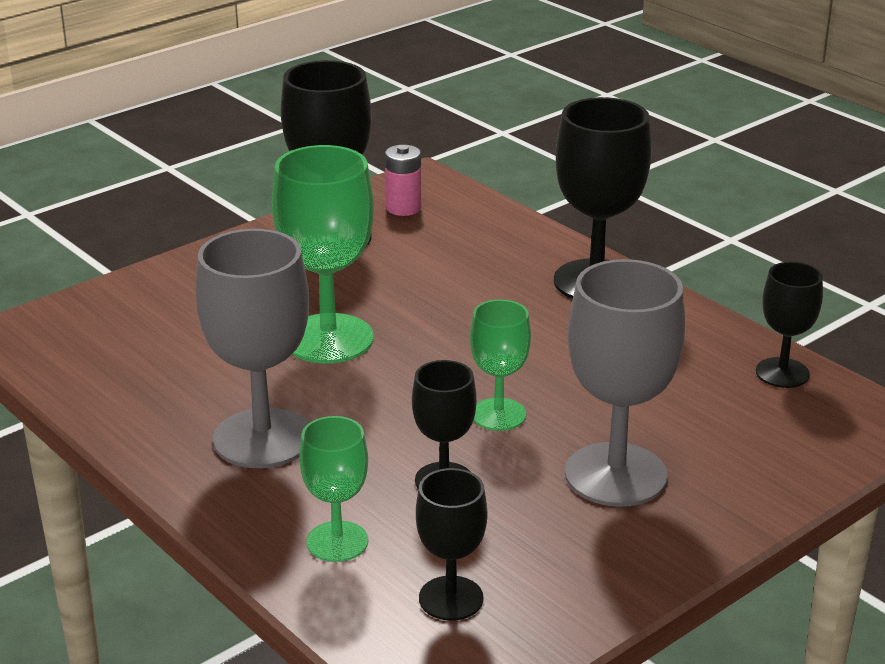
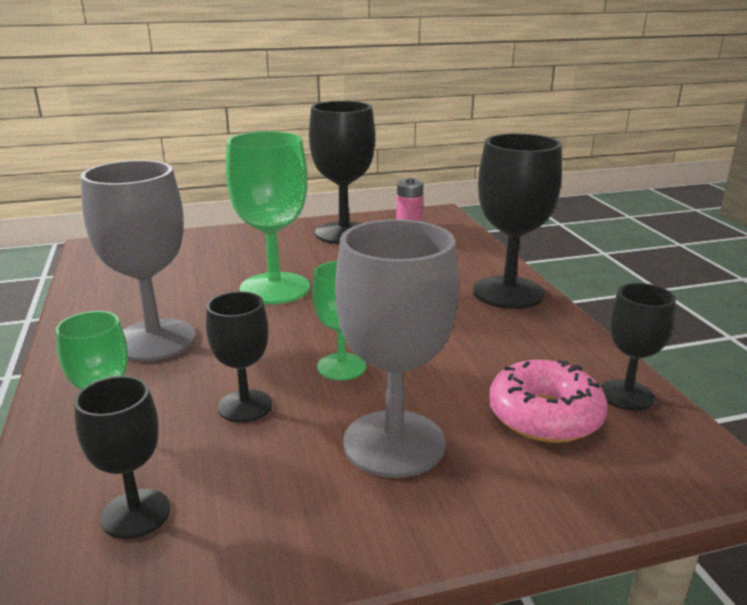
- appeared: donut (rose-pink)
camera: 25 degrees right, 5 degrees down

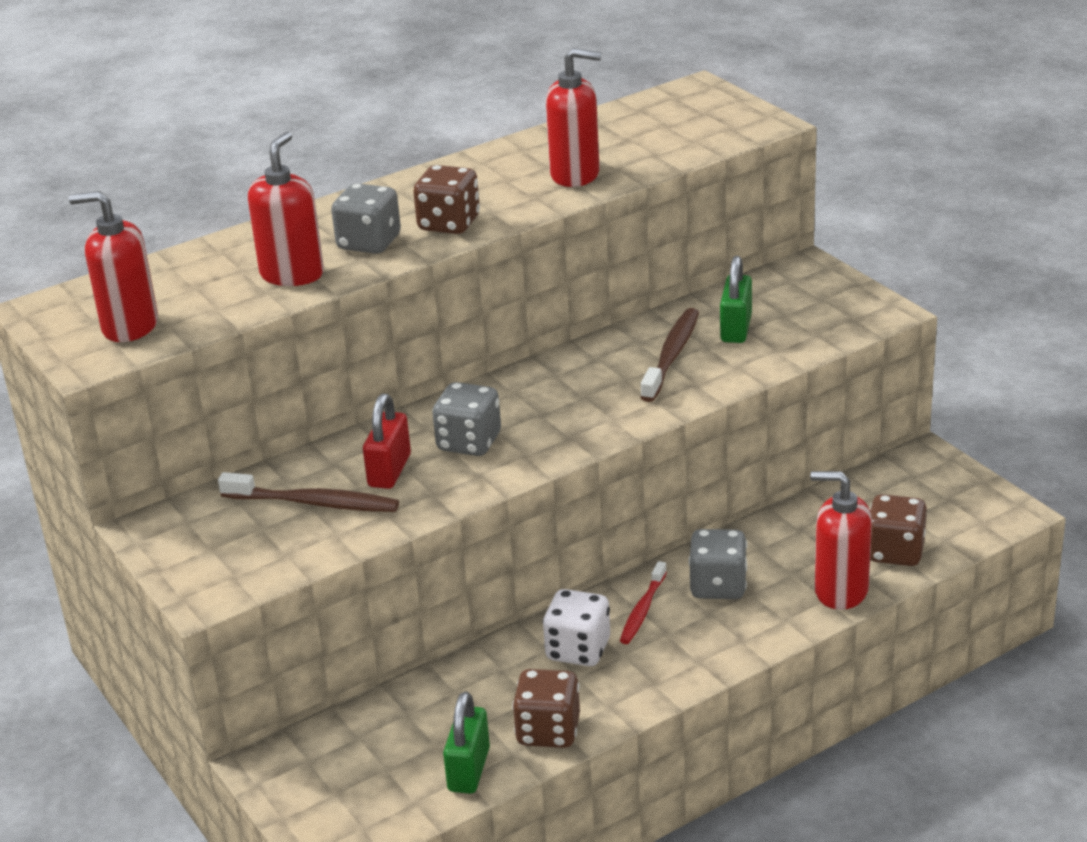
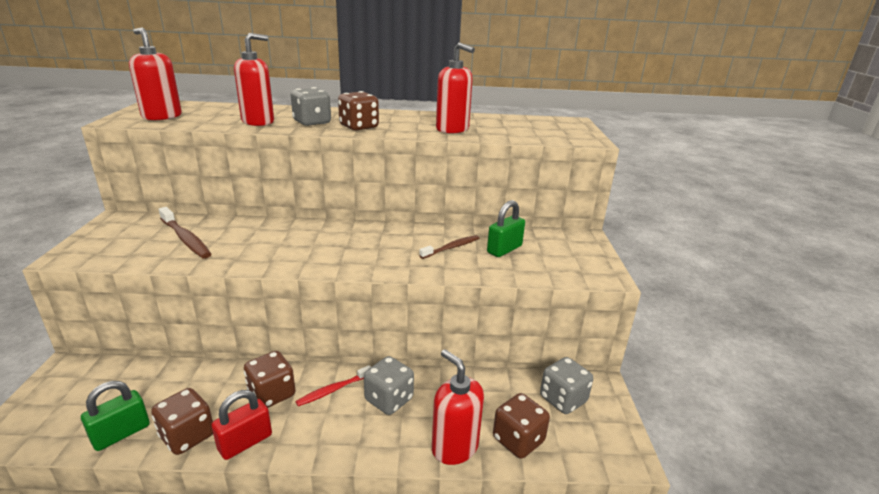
- relocated: lock (crimson)
- relocated: game die (gray) (no. 2 from left in the first image) to game die (gray) (no. 3 from left)
- colour: game die (snow-white) to game die (russet) (no. 2 from left)
- size: dental brush (russet) (no. 2 from left) x0.67
camera: 30 degrees right, 5 degrees down

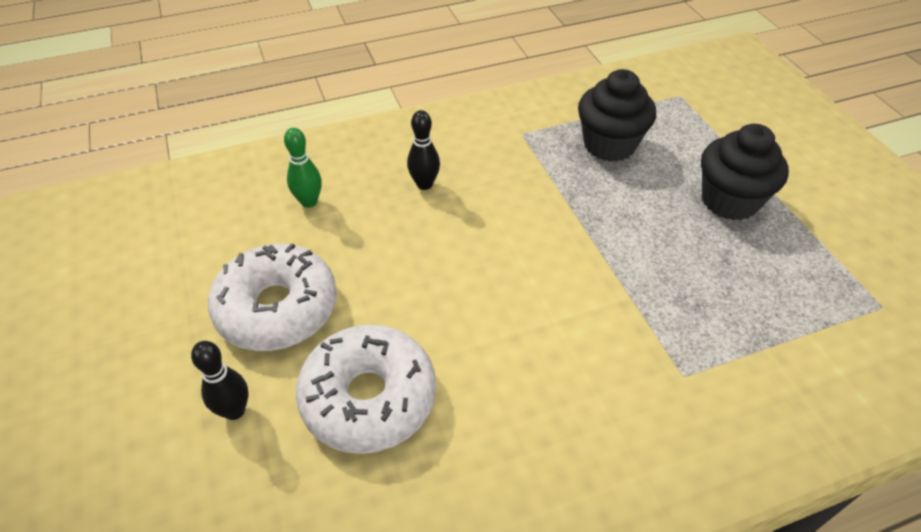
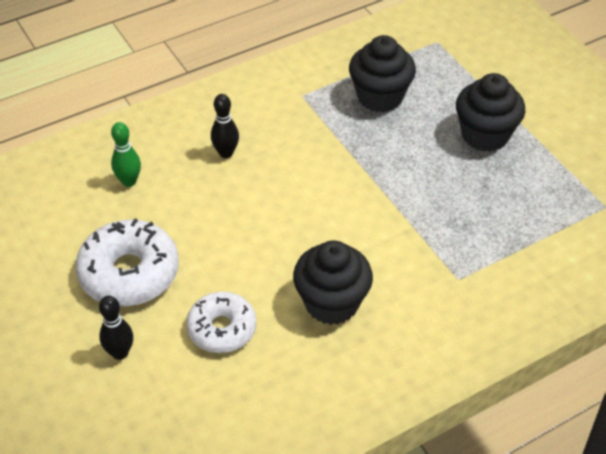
- size: donut (snow-white) (no. 2 from left) x0.66
- appeared: muffin (black) (no. 1 from left)
camera: 10 degrees left, 0 degrees up

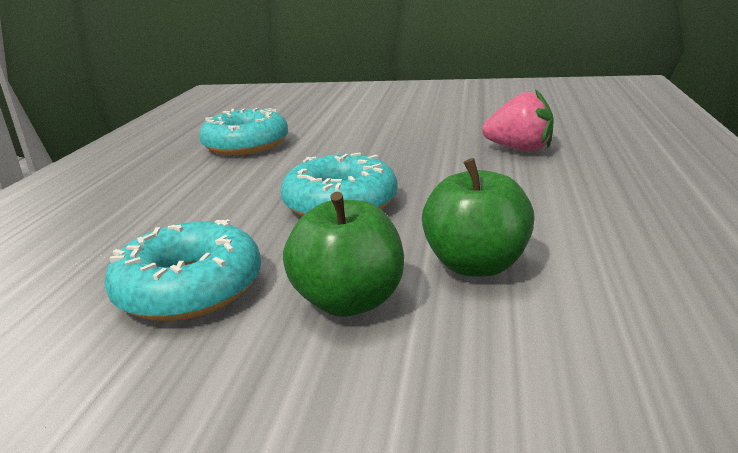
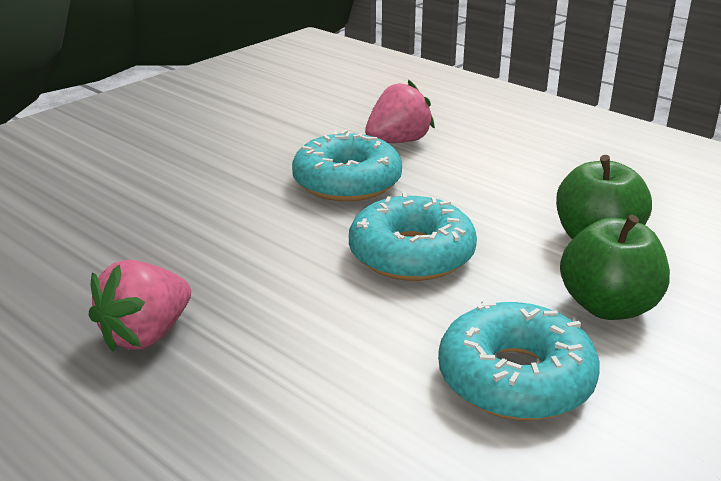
- relocated: donut (aqua) (no. 2 from left in the first image) to donut (aqua) (no. 1 from left)
- appeared: berry (rose-pink) (no. 1 from left)
camera: 60 degrees left, 5 degrees up

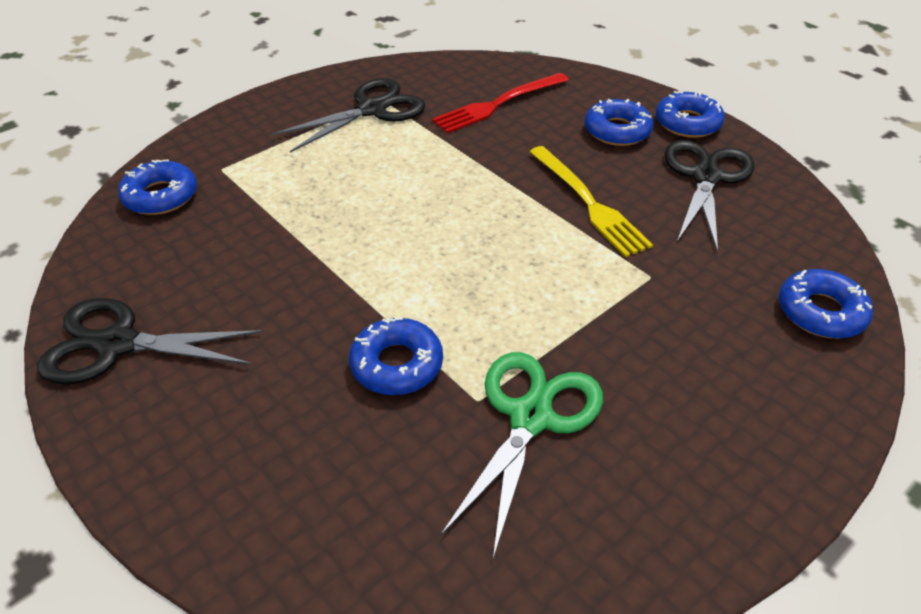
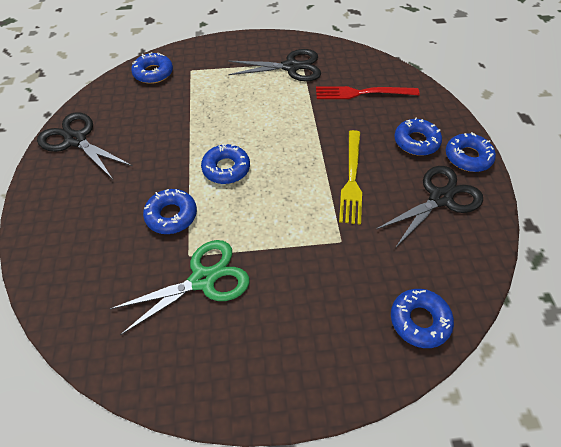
- appeared: donut (cobalt) (no. 3 from left)
camera: 35 degrees right, 10 degrees up

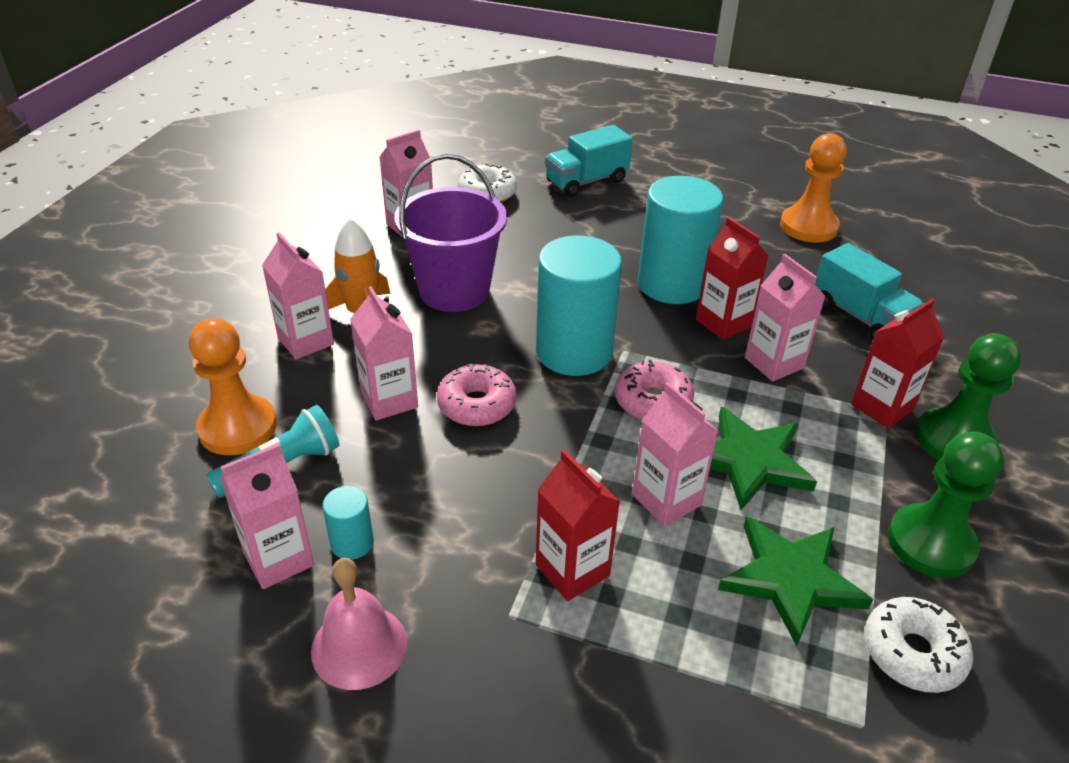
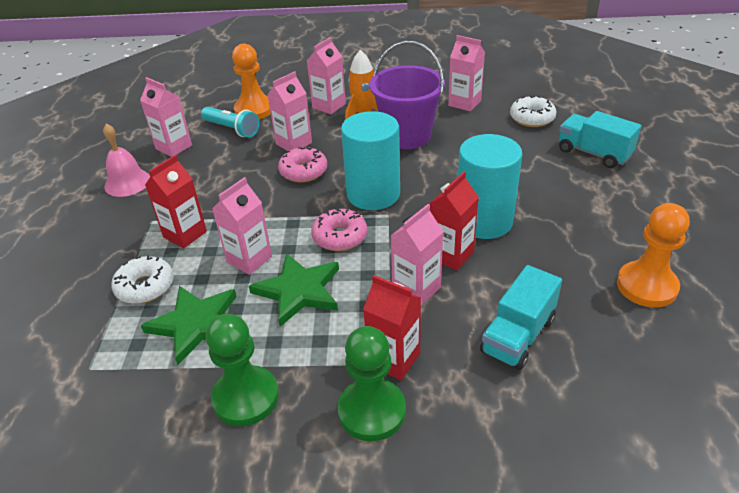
- missing: solid cylinder (aqua) (no. 1 from left)
- relocated: donut (snow-white) (no. 2 from left in the first image) to donut (snow-white) (no. 1 from left)
camera: 75 degrees right, 0 degrees up

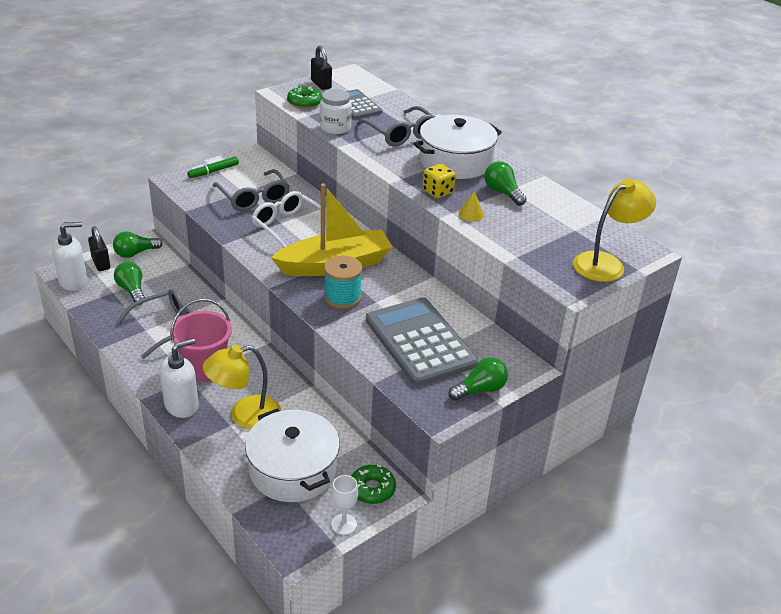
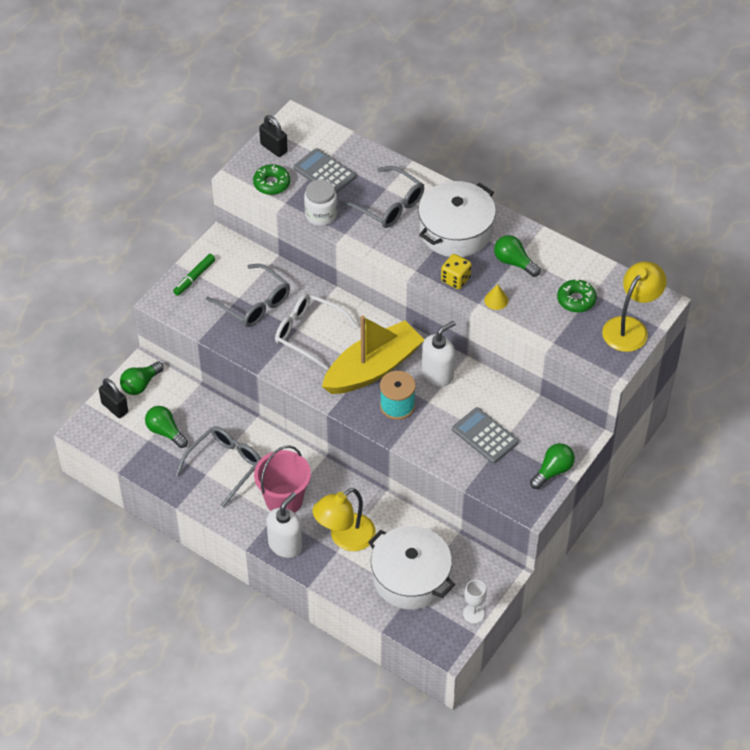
- relocated: soap pump (snow-white) (no. 1 from left in the first image) to soap pump (snow-white) (no. 2 from left)
- relocated: donut (emerald) (no. 2 from left)
- size: adding machine (gray) (no. 2 from left) x0.58
camera: 15 degrees left, 15 degrees up

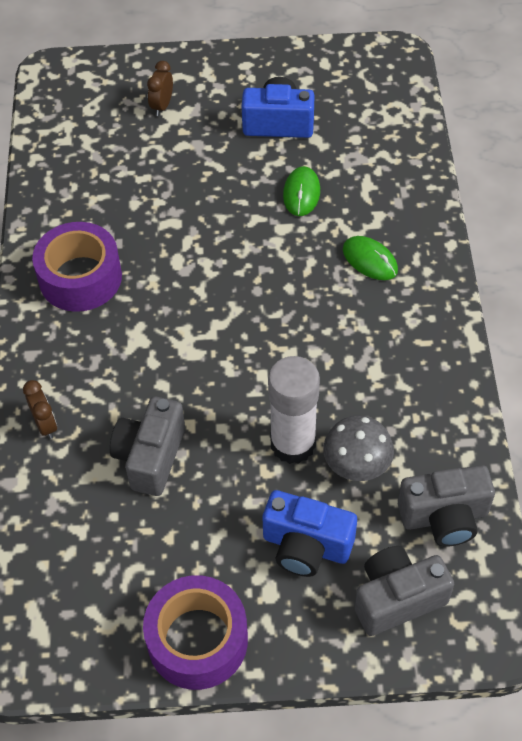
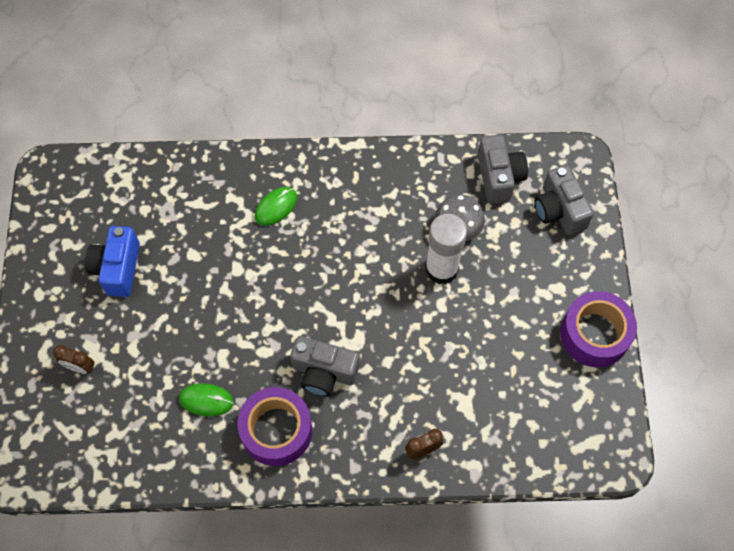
- relocated: camera (gray) (no. 1 from left)
- missing: camera (cobalt) (no. 2 from left)
- relocated: computer mouse (emerald) (no. 1 from left)
camera: 90 degrees left, 10 degrees up

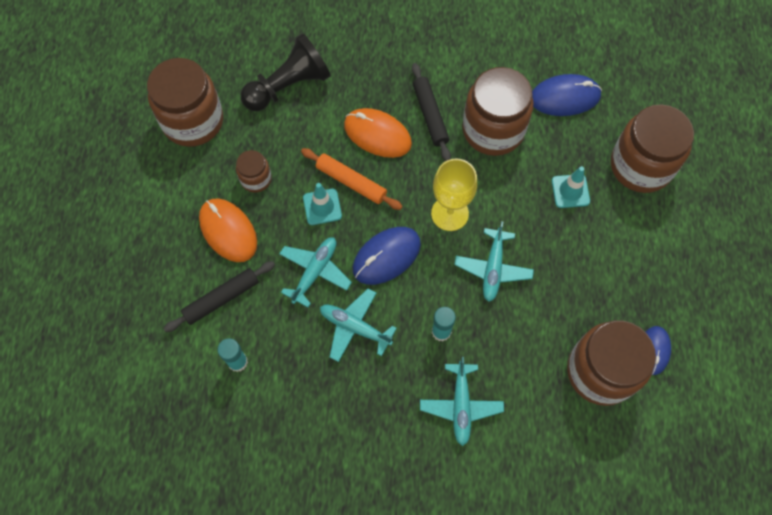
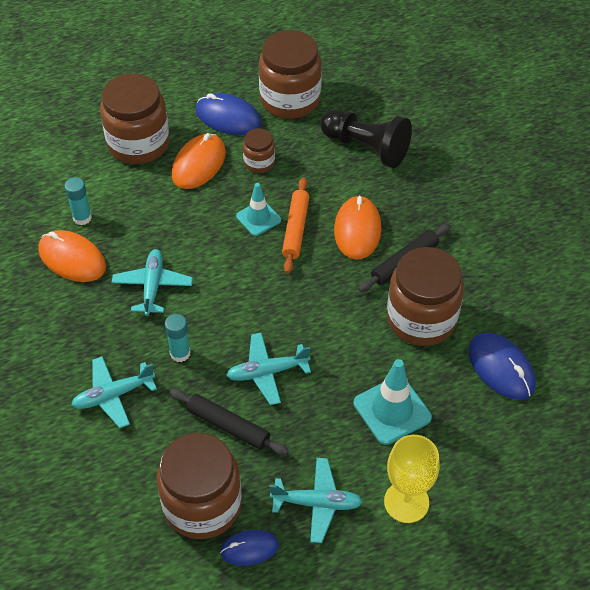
- relocated: rolling pin (black) (no. 1 from left)
- relocated: plane (aqua) (no. 1 from left in the first image) to plane (aqua) (no. 4 from left)
- relocated: computer mouse (cobalt) (no. 1 from left)
- relocated: chalice (bright yellow)
- size: traffic cone (aqua) (no. 2 from left) x1.54
- relocated: jam jar (russet) (no. 5 from left in the first image) to jam jar (russet) (no. 1 from left)
- appeared: computer mouse (bright orange) (no. 1 from left)
camera: 65 degrees right, 15 degrees down

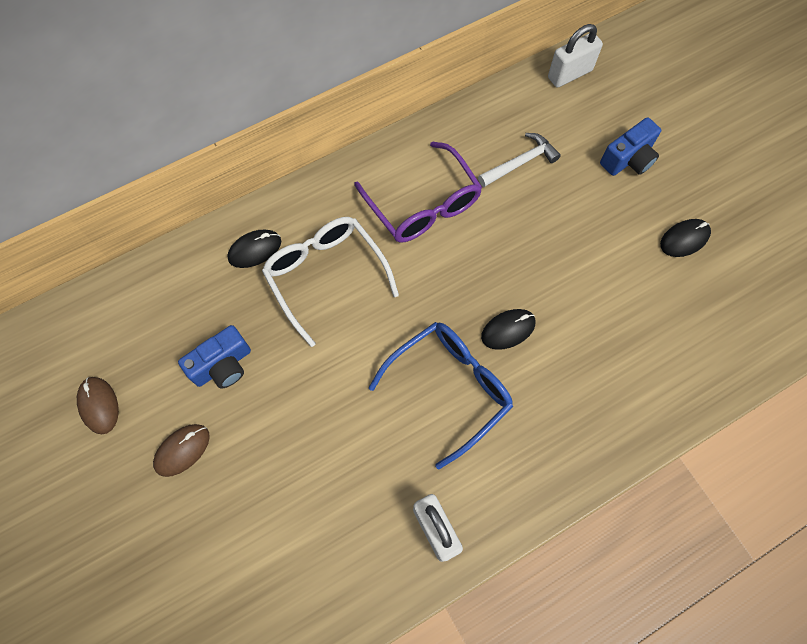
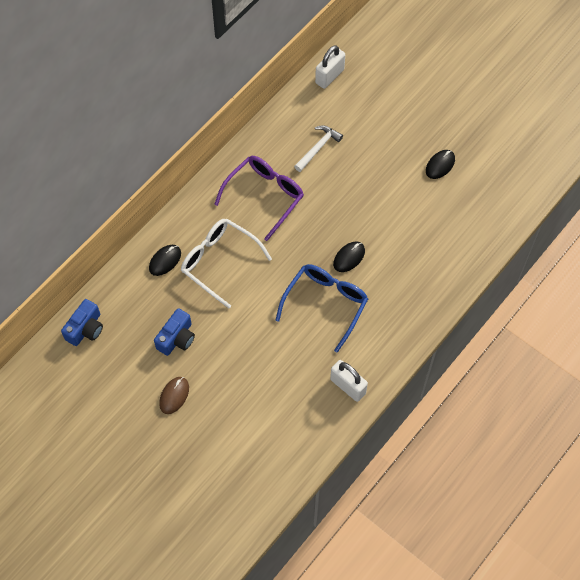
- missing: computer mouse (russet) (no. 1 from left)
- spun: spectacles (purple) 90 degrees counterclockwise
- relocated: camera (cobalt) (no. 2 from left in the first image) to camera (cobalt) (no. 1 from left)
camera: 20 degrees left, 5 degrees down

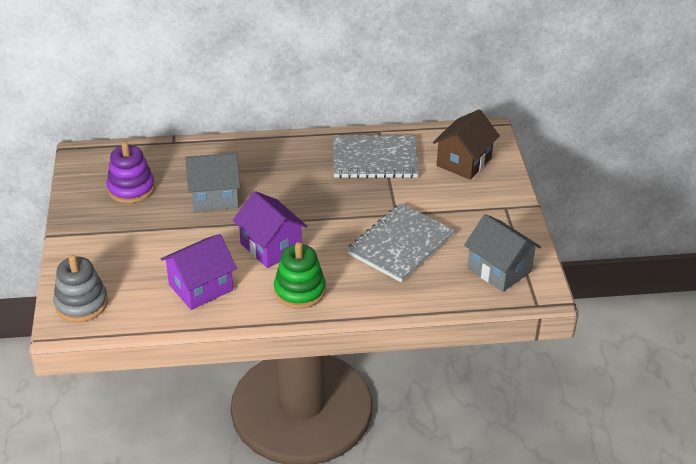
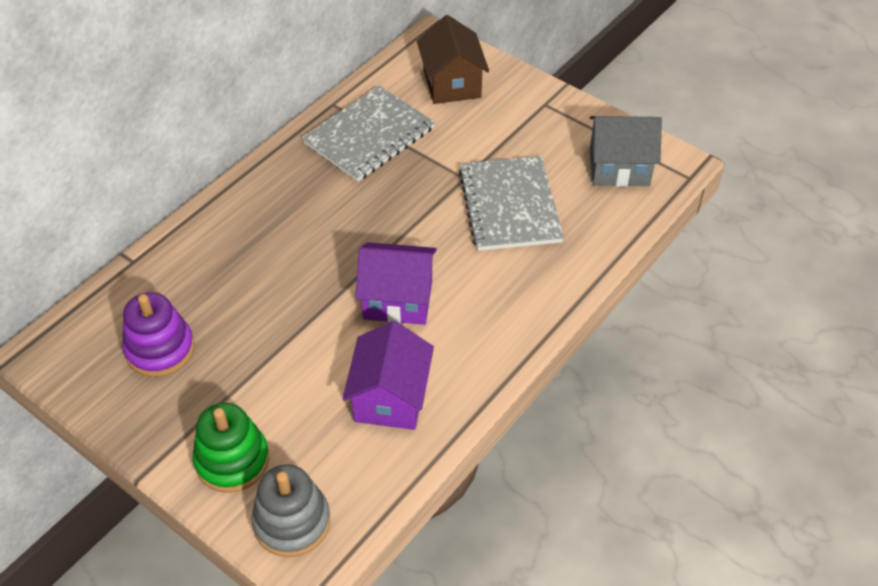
- missing: house (gray) (no. 1 from left)
- relocated: stacking toy (emerald)
camera: 45 degrees left, 10 degrees up

